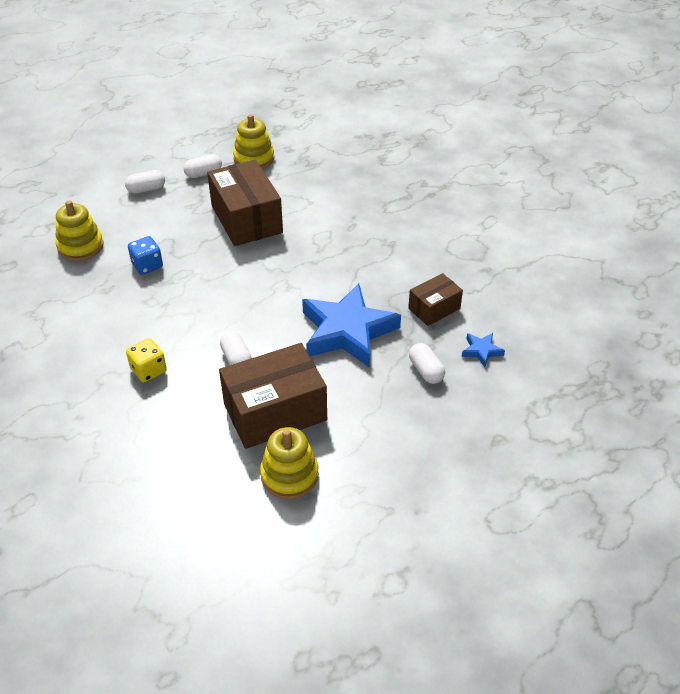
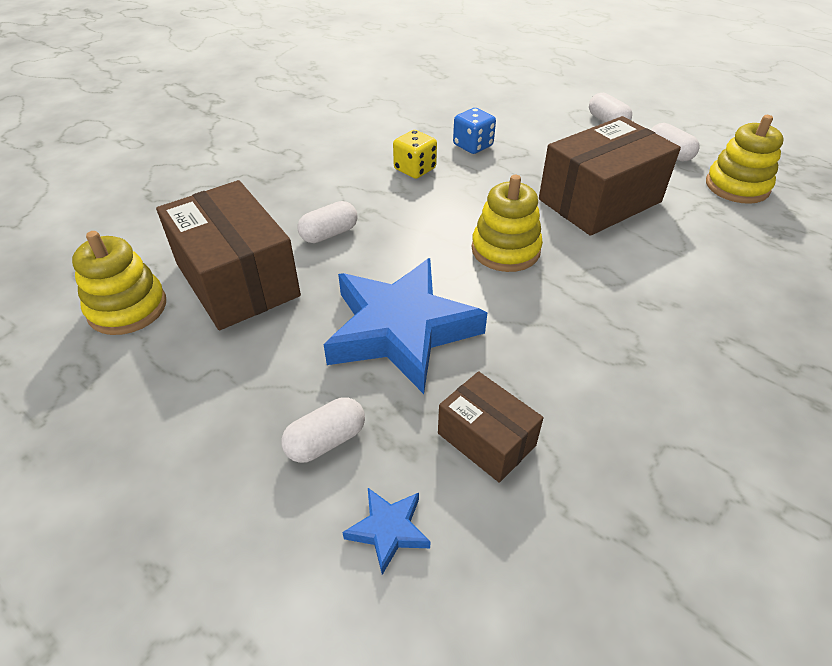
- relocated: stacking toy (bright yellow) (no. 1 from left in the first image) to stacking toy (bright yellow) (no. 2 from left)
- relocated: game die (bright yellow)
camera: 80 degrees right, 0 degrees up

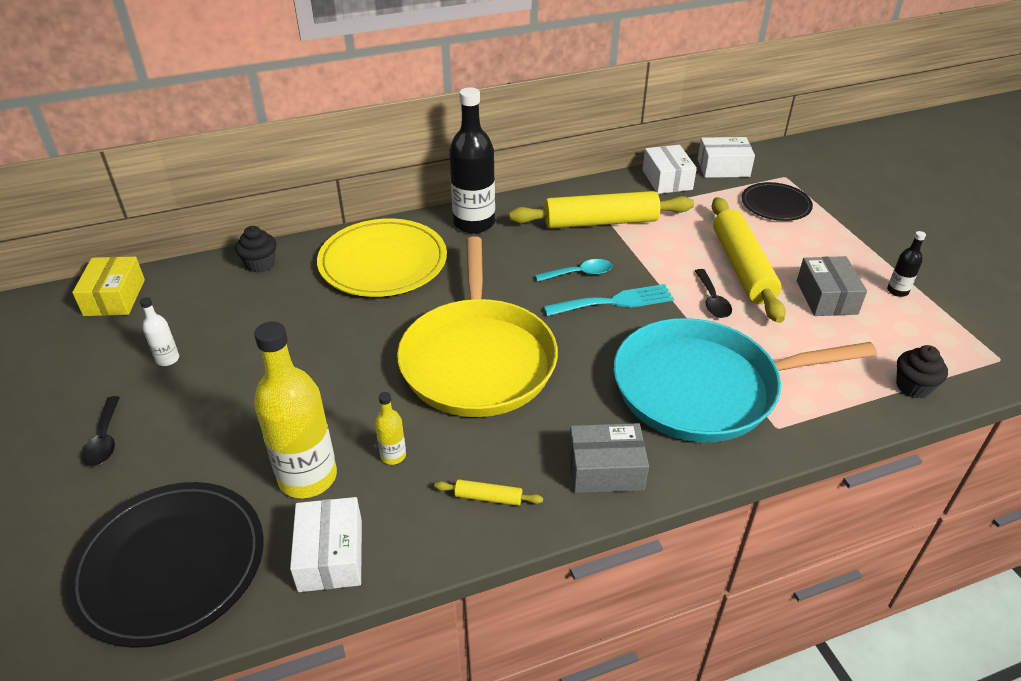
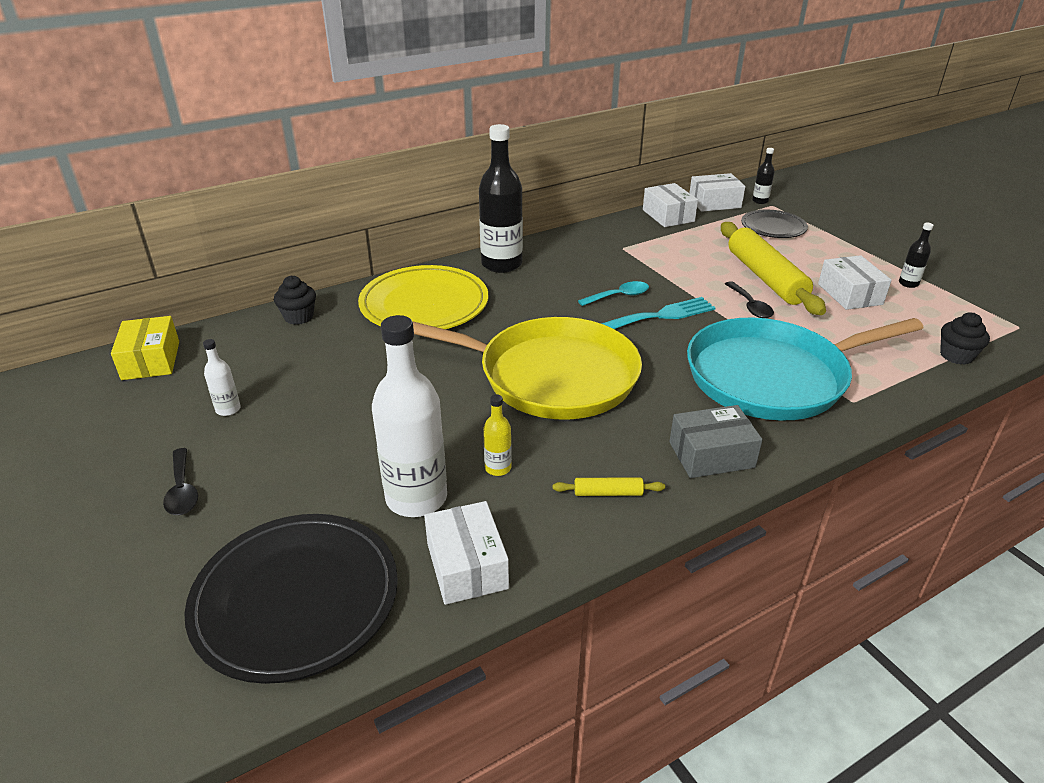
- colour: flask (bright yellow) (no. 1 from left) to flask (snow-white) (no. 2 from left)
- spun: frying pan (bright yellow) 60 degrees counterclockwise
- missing: rolling pin (bright yellow) (no. 2 from left)
- colour: box (gray) (no. 2 from left) to box (snow-white) (no. 4 from left)
- appeared: flask (black) (no. 2 from left)
camera: 10 degrees left, 5 degrees down

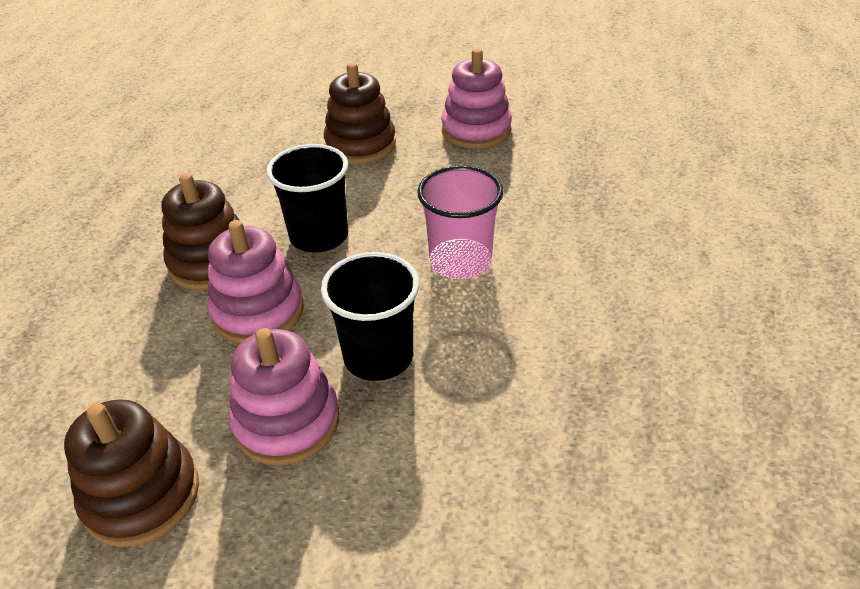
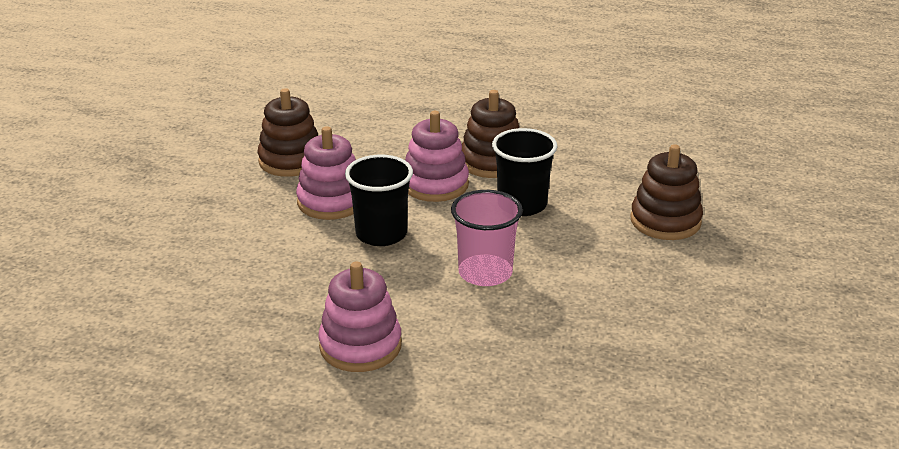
- relocated: stacking toy (rose-pink) (no. 3 from left in the first image) to stacking toy (rose-pink) (no. 2 from left)
camera: 90 degrees right, 10 degrees down

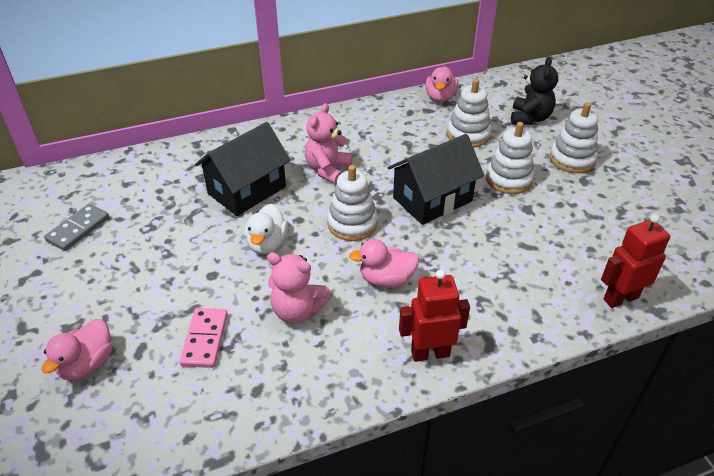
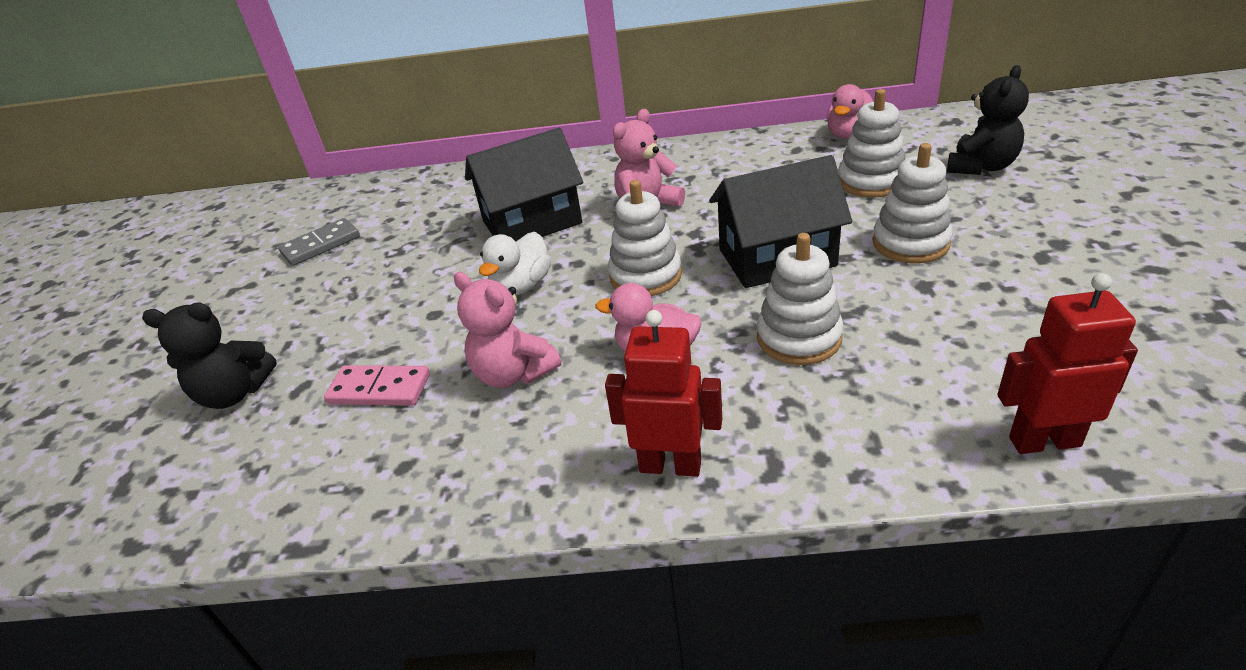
- exchanged: duck (rose-pink) (no. 1 from left) to teddy bear (black) (no. 1 from left)
- spun: domino (rose-pink) 75 degrees clockwise
- relocated: stacking toy (snow-white) (no. 4 from left in the first image) to stacking toy (snow-white) (no. 2 from left)
camera: 25 degrees right, 5 degrees down

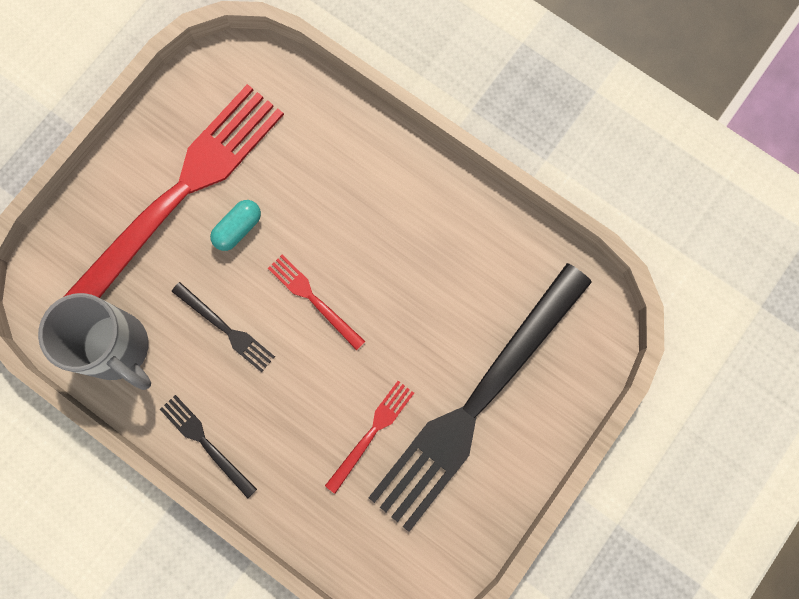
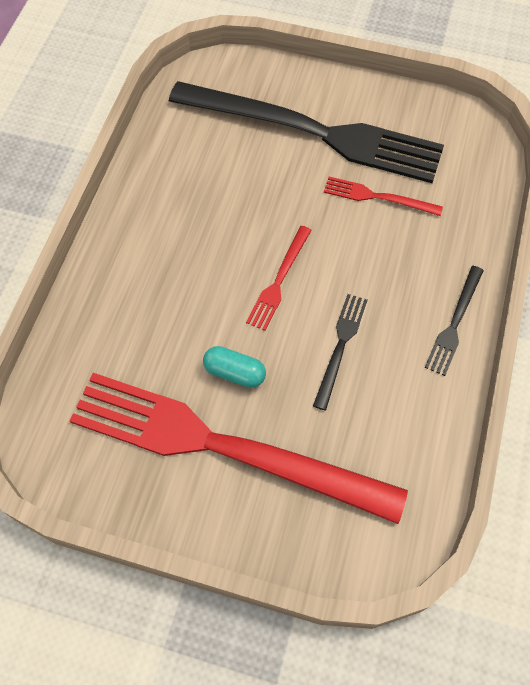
- missing: tea mug (gray)
camera: 110 degrees left, 15 degrees down

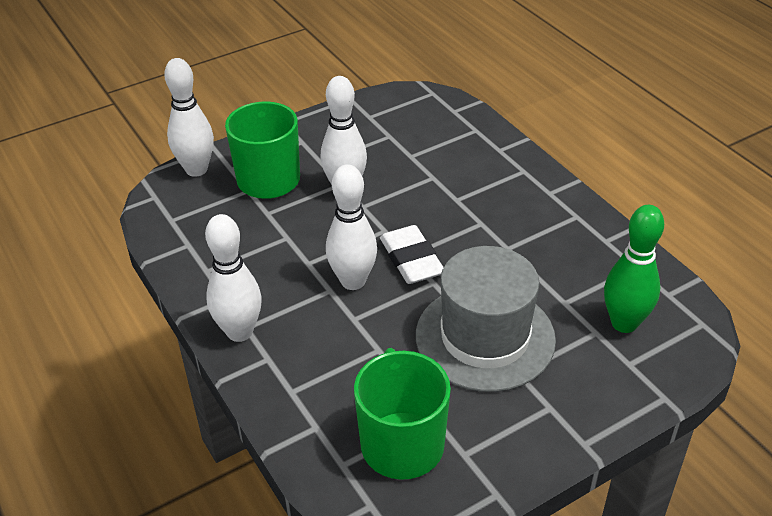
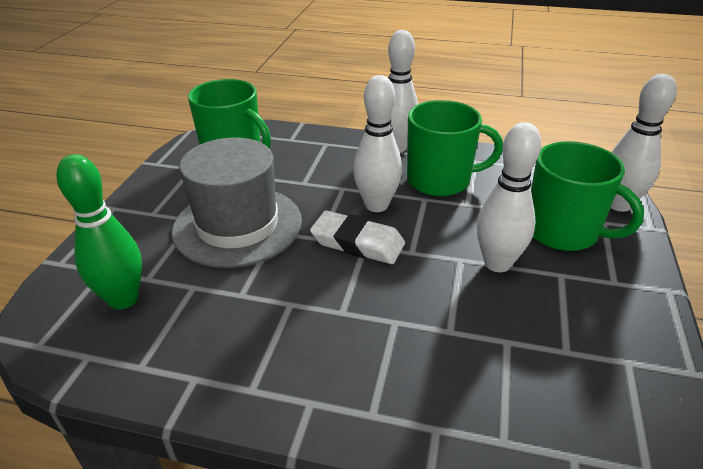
- appeared: tea mug (emerald) (no. 2 from left)
camera: 135 degrees right, 5 degrees down

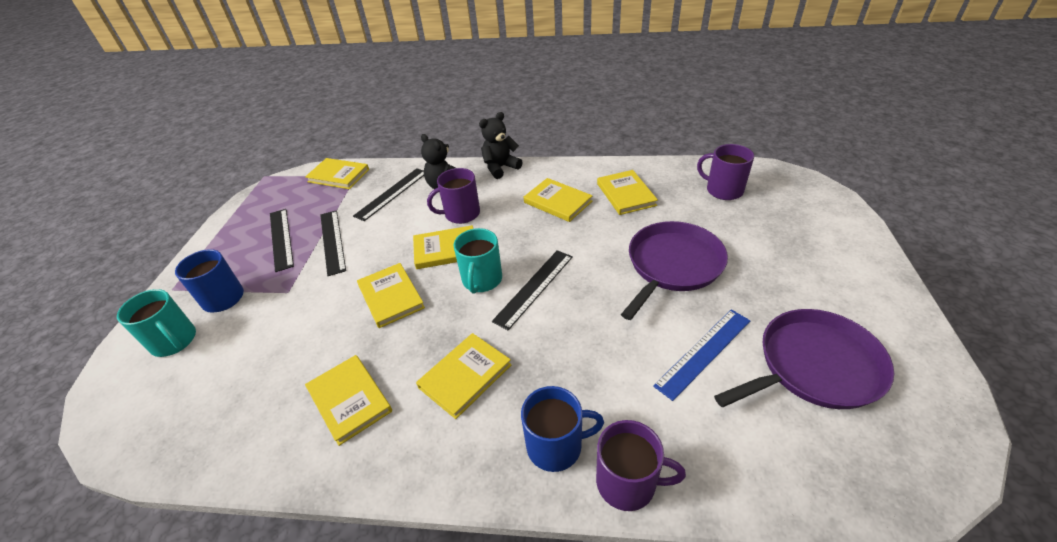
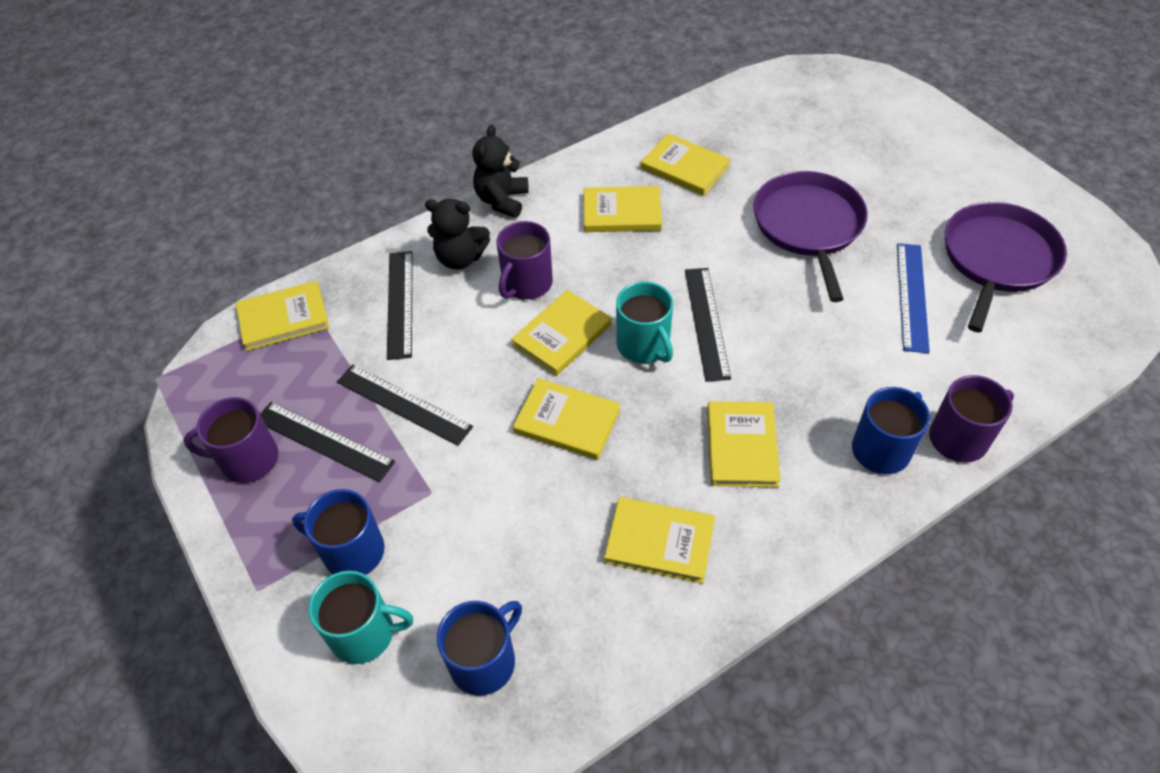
- relocated: tea mug (purple) (no. 3 from left in the first image) to tea mug (purple) (no. 1 from left)
- appeared: tea mug (cobalt) (no. 2 from left)
camera: 40 degrees left, 10 degrees up

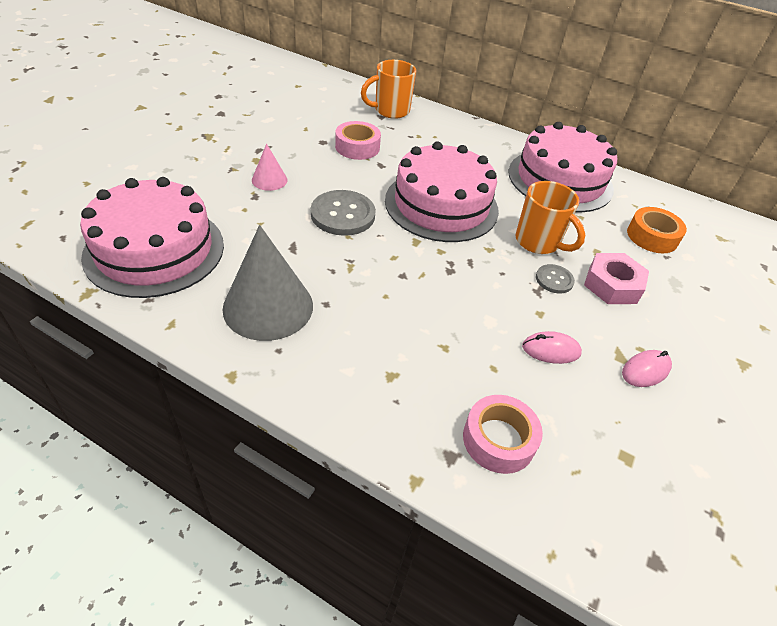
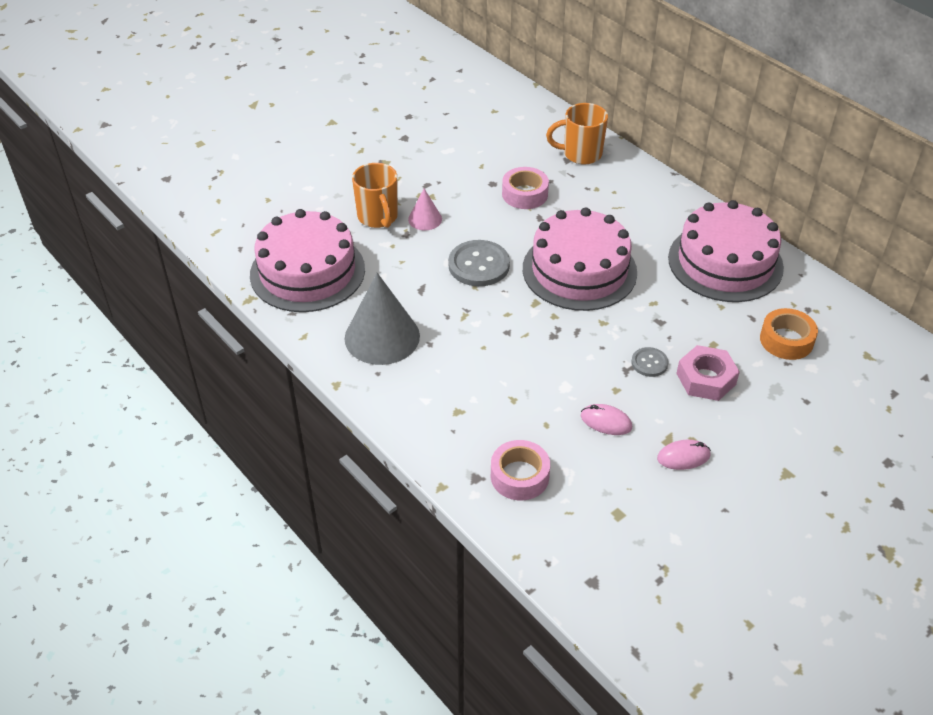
- relocated: tea mug (bright orange) (no. 2 from left in the first image) to tea mug (bright orange) (no. 1 from left)
camera: 25 degrees right, 0 degrees up

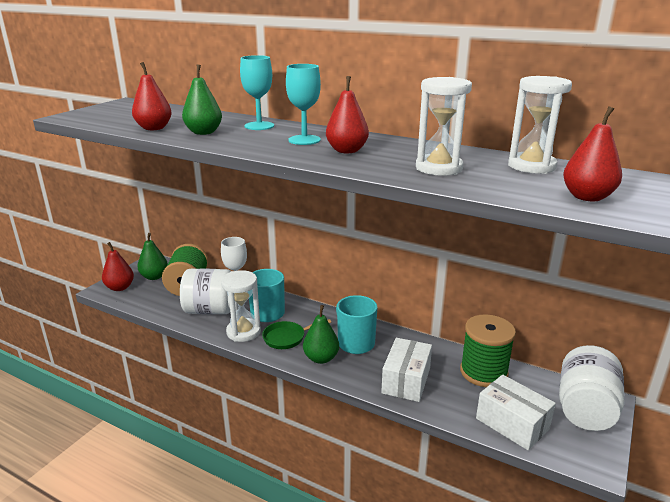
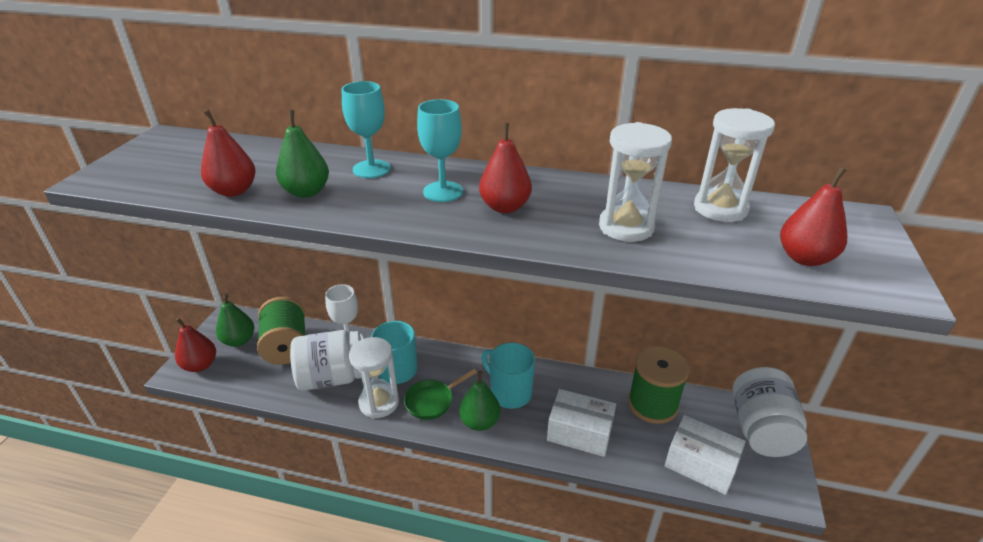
- spun: box (snow-white) (no. 1 from left) 75 degrees counterclockwise
camera: 15 degrees left, 10 degrees up

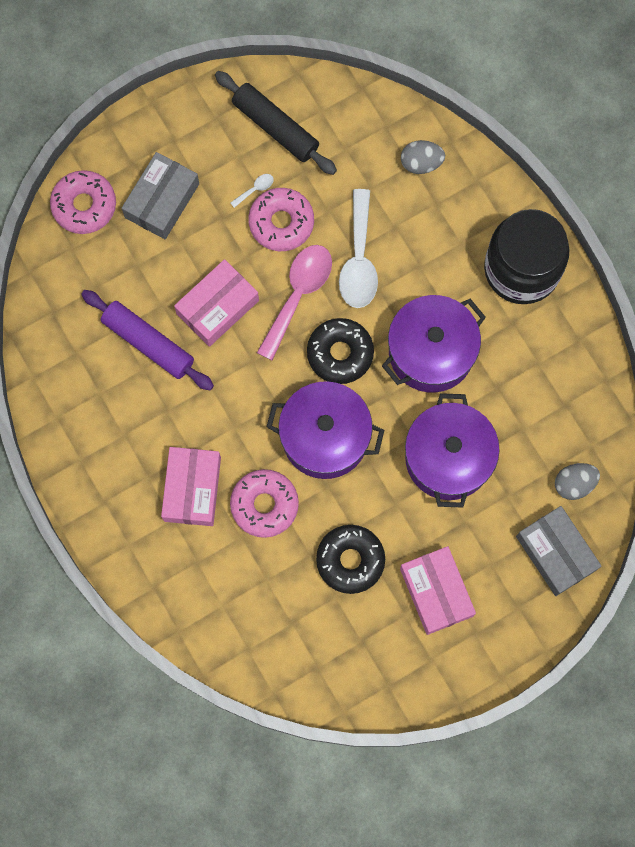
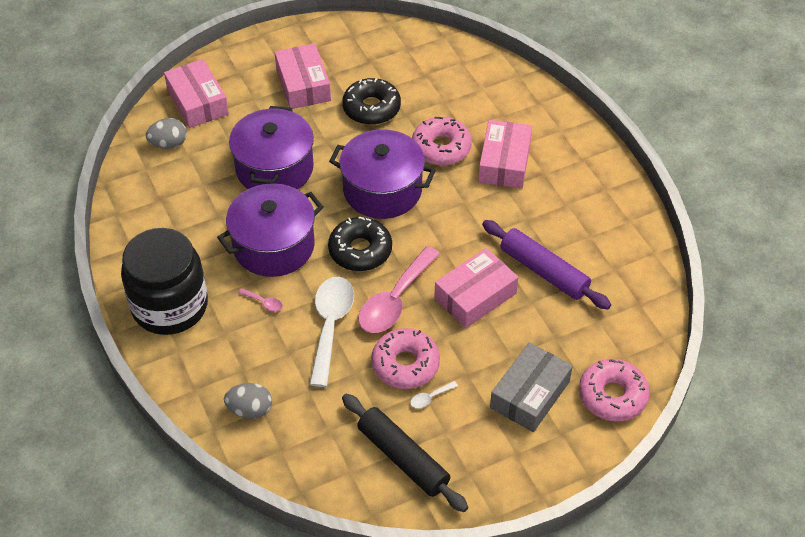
- colour: box (gray) (no. 2 from left) to box (rose-pink) (no. 1 from left)
- appeared: teaspoon (rose-pink) (no. 1 from left)
camera: 175 degrees left, 25 degrees down

